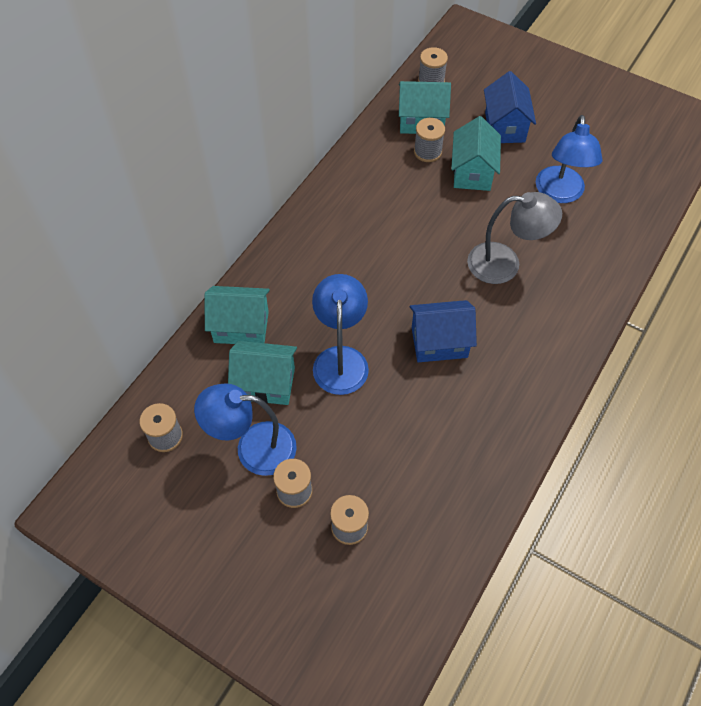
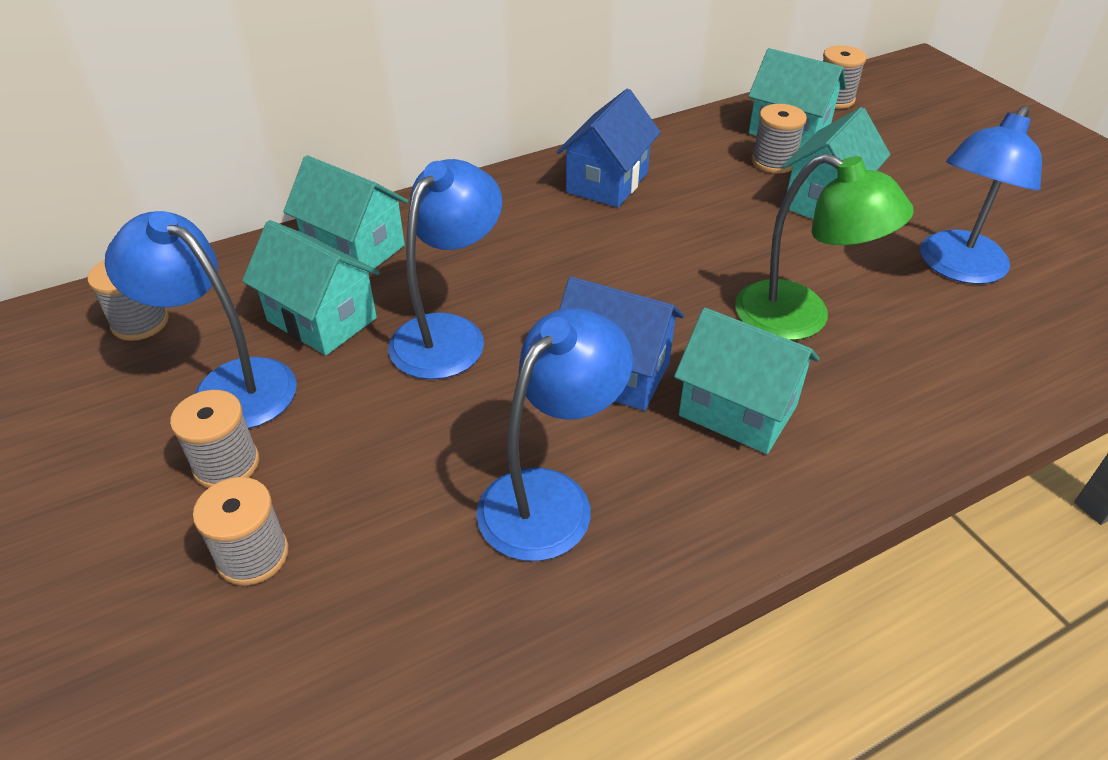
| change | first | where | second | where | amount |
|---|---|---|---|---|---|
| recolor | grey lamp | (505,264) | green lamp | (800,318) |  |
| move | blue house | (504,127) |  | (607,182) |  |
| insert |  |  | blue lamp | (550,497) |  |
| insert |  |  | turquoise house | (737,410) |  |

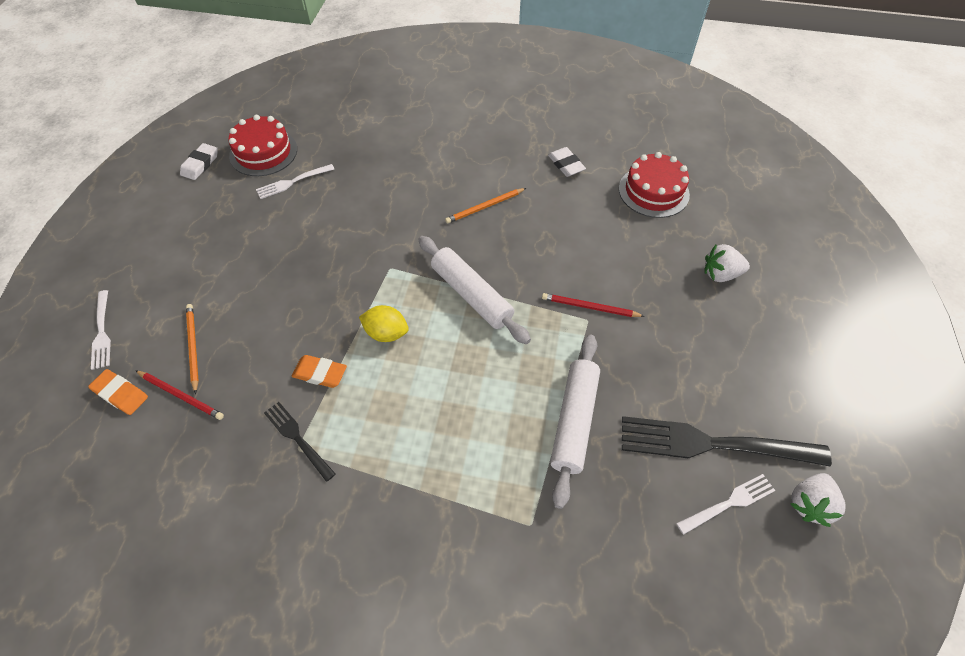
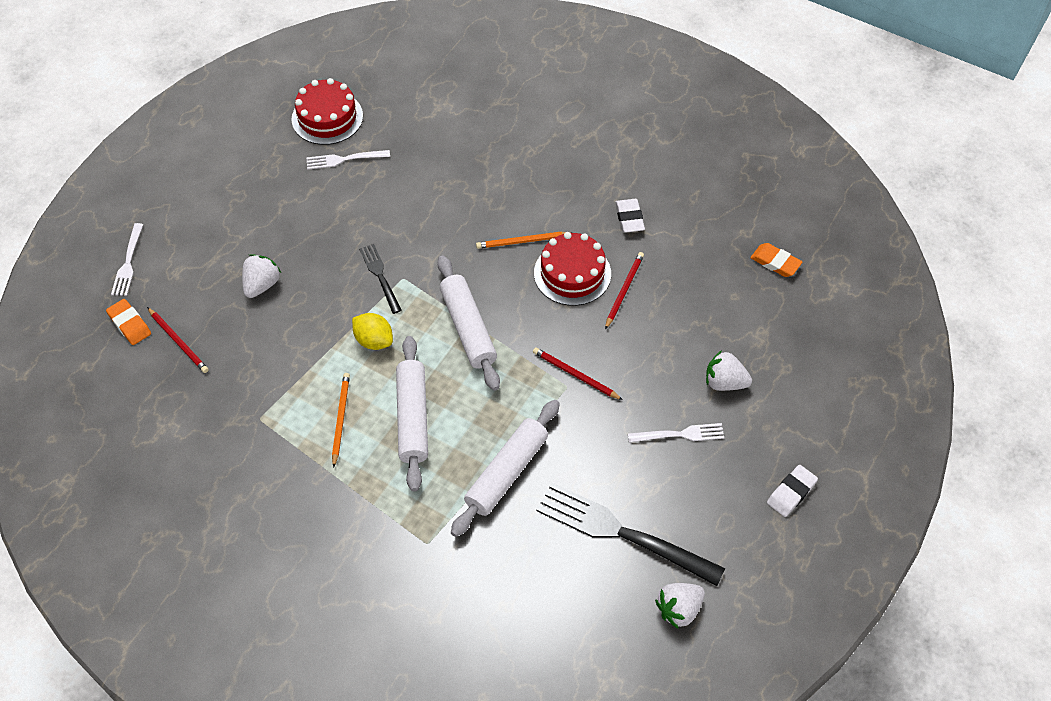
| change | first | where | second | where | amount |
|---|---|---|---|---|---|
| move | white eraser | (200,164) |  | (791,492) |  |
| move | orange pencil | (193,347) |  | (340,419) |  |
| move | black fork | (298,438) |  | (380,276) |  |
| move | orange eraser | (320,373) |  | (775,262) |  |
| move | red cake | (653,191) |  | (572,273) |  |
| move | white fork | (728,503) |  | (679,434) |  |
| insert |  |  | white strawberry | (261,285) |  |
| insert |  |  | white rolling pin | (413,418) |  |
| insert |  |  | red pencil | (624,290) |  |

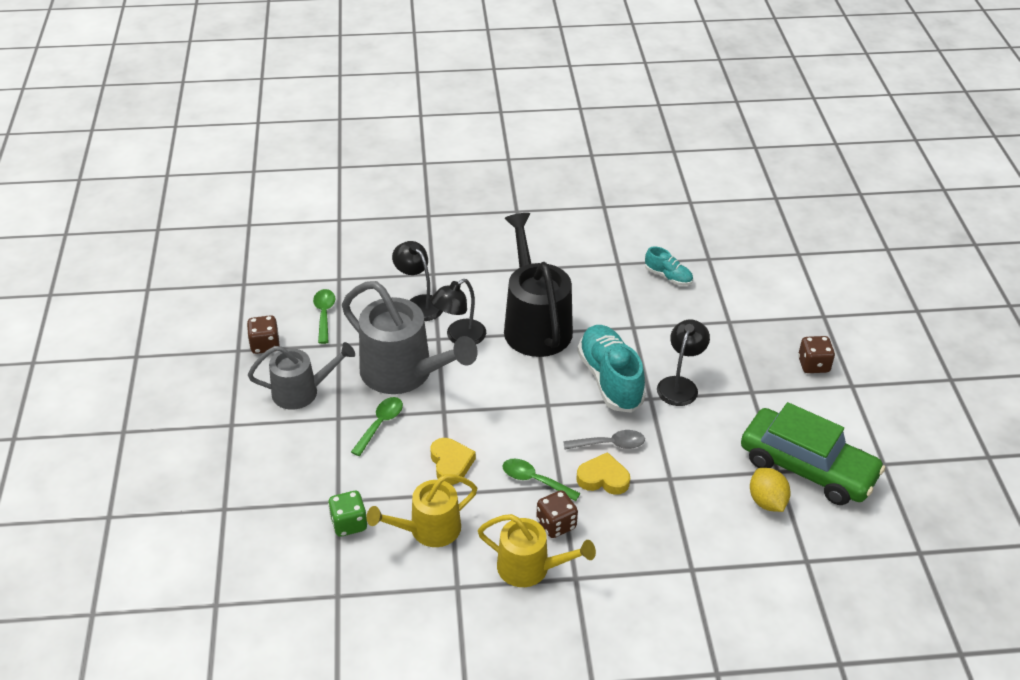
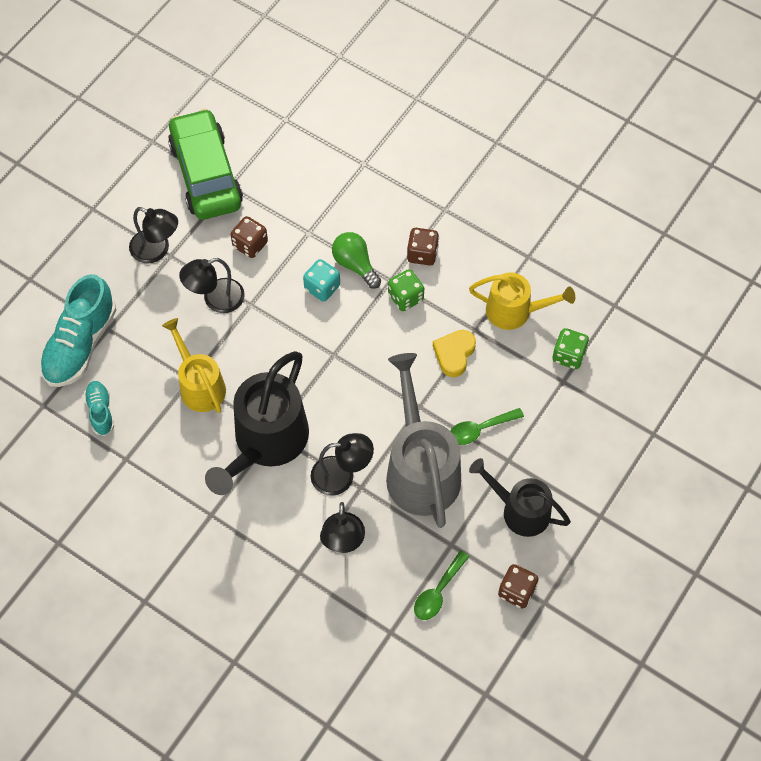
| change | first | where | second | where | amount |
|---|---|---|---|---|---|
| recolor | grey watering can | (302,391) | black watering can | (519,510) |  |
| move | yellow watering can | (531,568) |  | (199,385) |  |
| replace | green spoon | (534,480) | green dice | (405,297) |  |
| replace | grey spoon | (610,444) | turquoise dice | (322,287) |  |
| replace | yellow heart | (603,478) | green light bulb | (355,265) |  |
| move | turquoise shoe | (610,379) |  | (80,344) |  |
| delete | yellow lemon | (767,501) |  |  |  |
| move | brown dice | (813,365) |  | (250,244) |  |
| insert |  |  | black lamp | (157,250) |  |

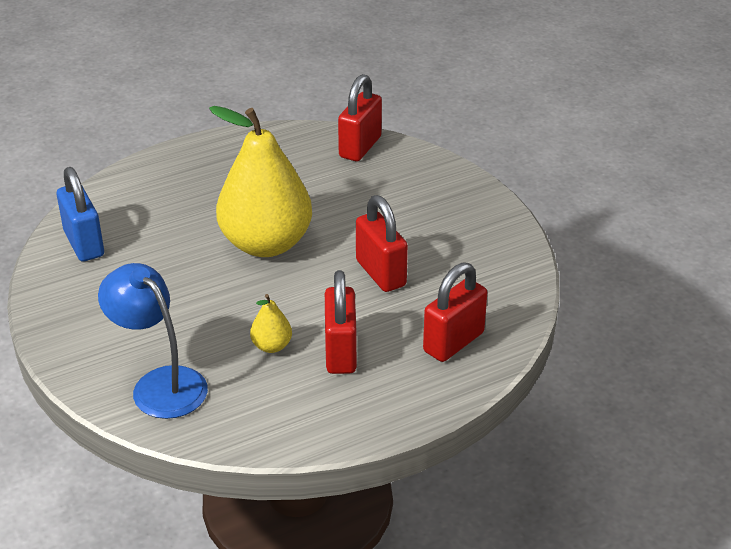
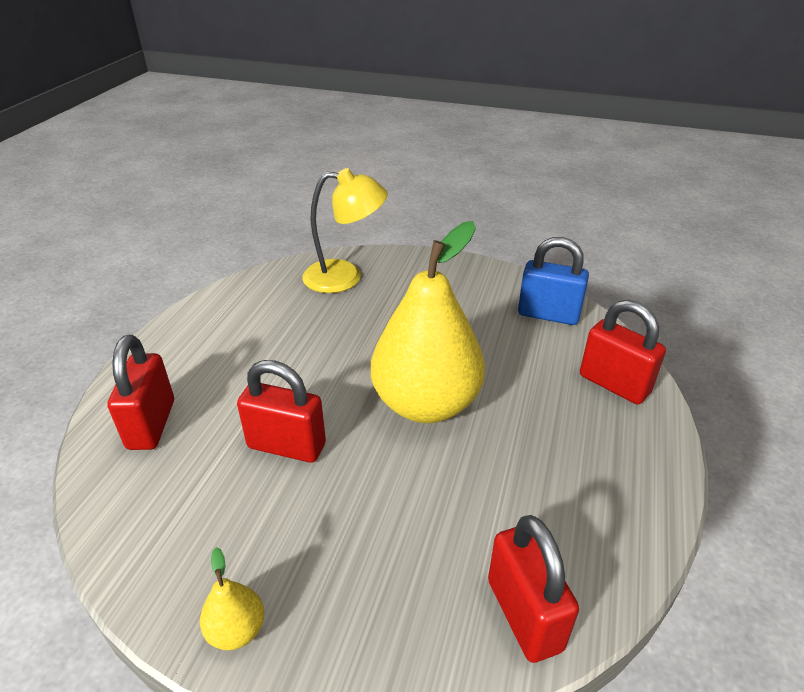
| change | first | where | second | where | amount |
|---|---|---|---|---|---|
| recolor | blue lamp | (160,384) | yellow lamp | (345,277) |  |
| move | yellow pear | (271,346) |  | (237,630) |  |
| move | red padlock | (340,352) |  | (614,384) |  |

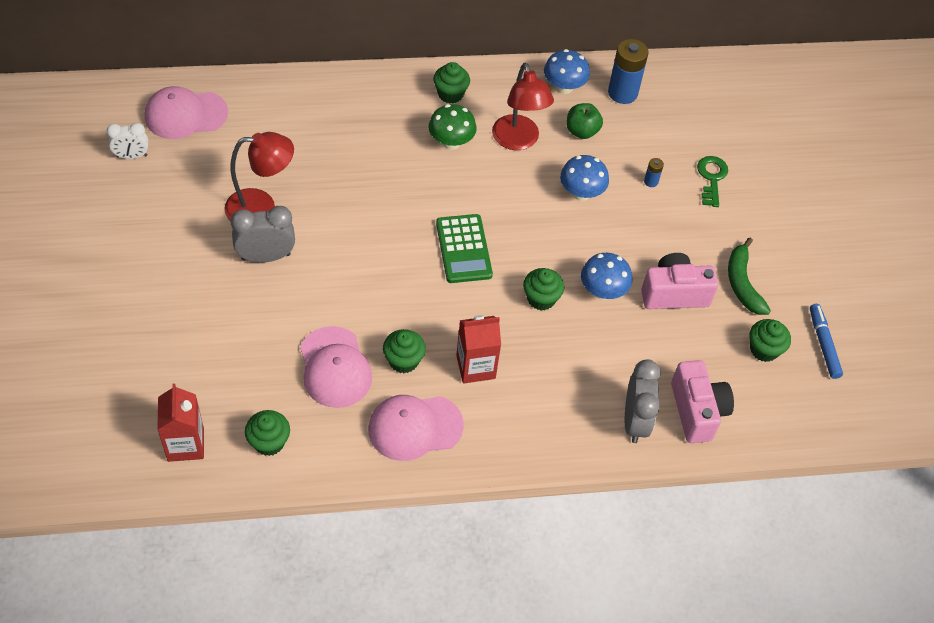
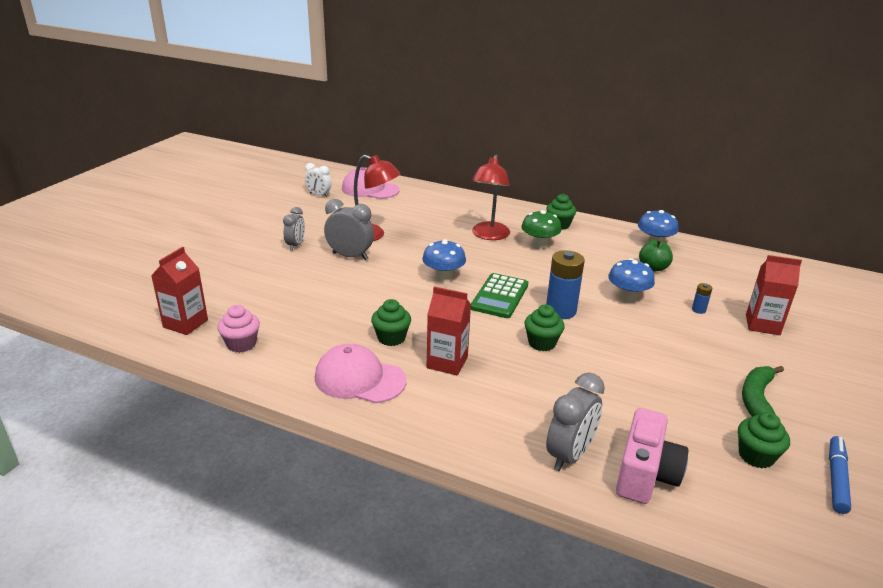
| change | first | where | second | where | amount |
|---|---|---|---|---|---|
| recolor | green cupcake | (269,442) | pink cupcake | (241,344) |  |
| delete | pink cap | (335,367) |  |  |  |
| move | red lamp | (518,141) |  | (489,235) |  |
| move | blue mushroom | (602,291) |  | (443,277) |  |
| move | blue battery | (622,93) |  | (560,311) |  |
| delete | pink camera | (674,293) |  |  |  |
| replace | green key | (711,178) | red carton | (762,325) |  |
| insert |  |  | grey clock | (295,245) |  |

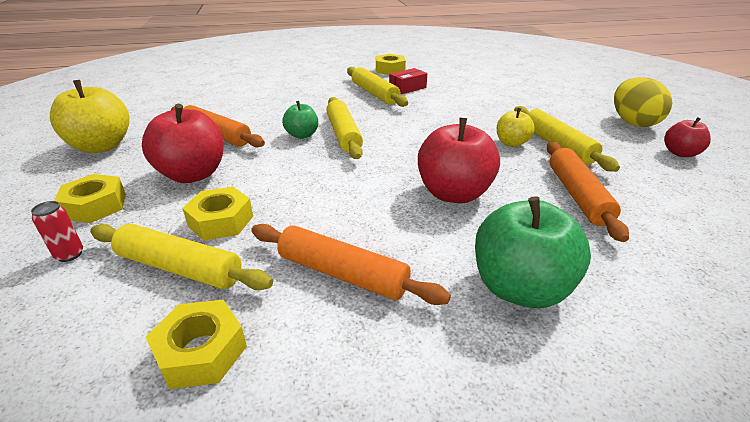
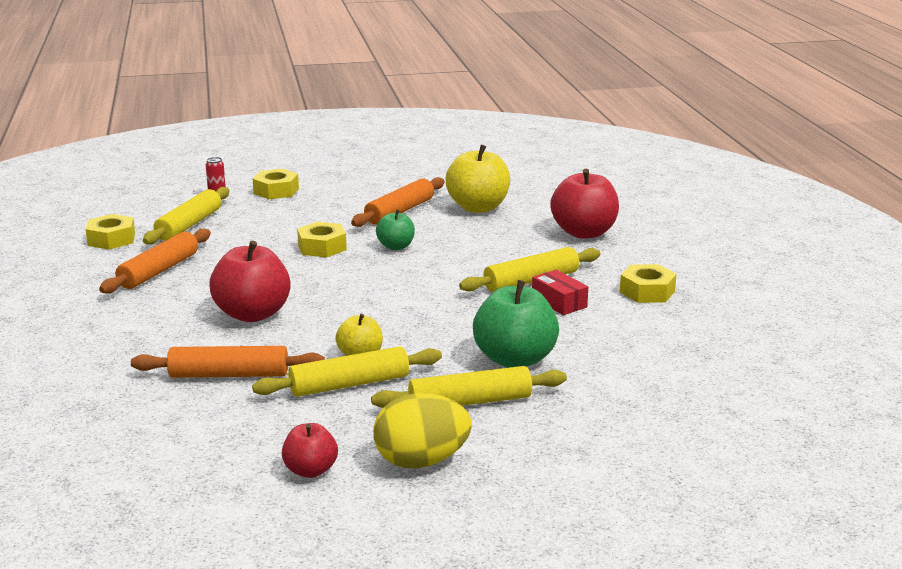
| change | first | where | second | where | amount |
|---|---|---|---|---|---|
| move | yellow apple | (101,146) |  | (478,207) |  |
| move | red apple | (193,174) |  | (584,233) |  |
| move | yellow nut | (221,221) |  | (322,247) |  |
| move | yellow rolling pin | (343,134) |  | (470,402) |  |
| move | green apple | (520,288) |  | (515,359) |  |

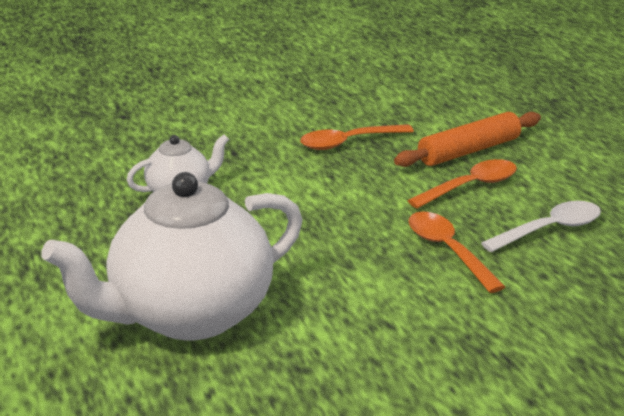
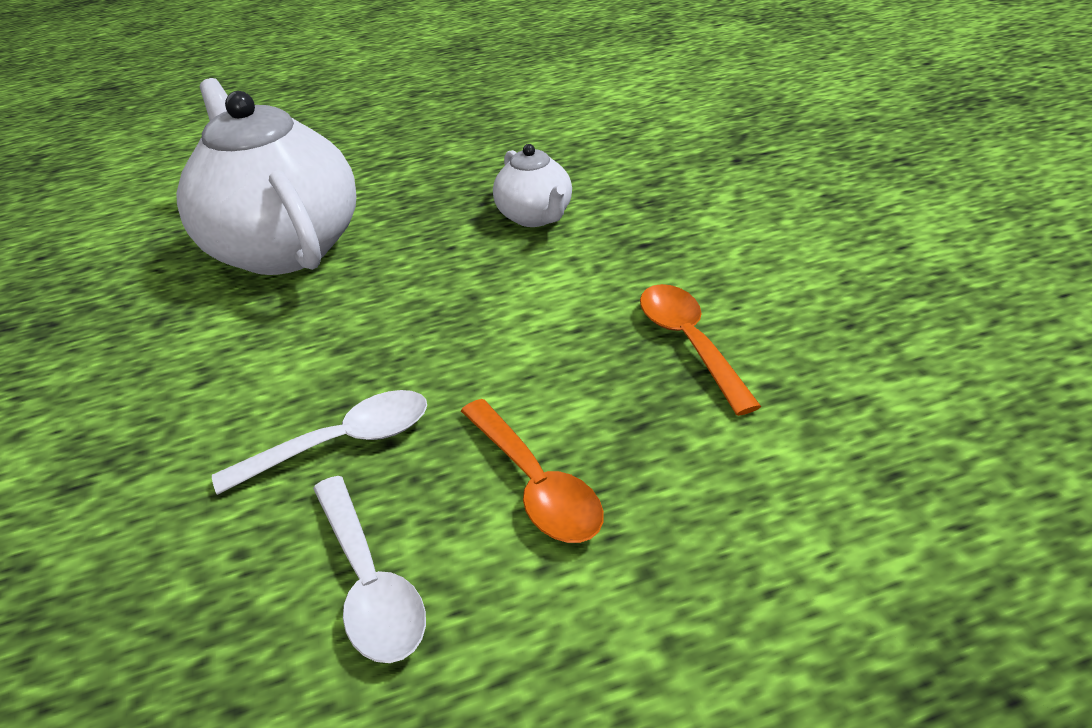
| change | first | where | second | where | amount |
|---|---|---|---|---|---|
| delete | orange rolling pin | (469,151) |  |  |  |
| recolor | orange spoon | (448,251) | white spoon | (342,443) |  |

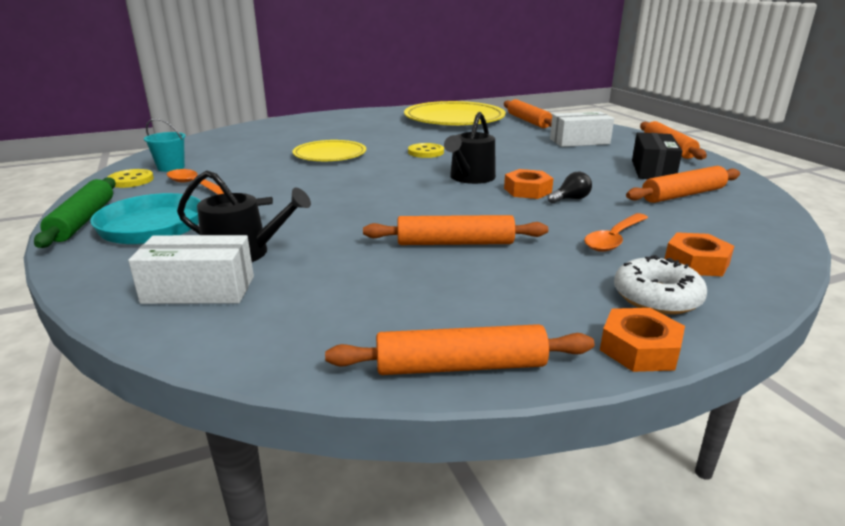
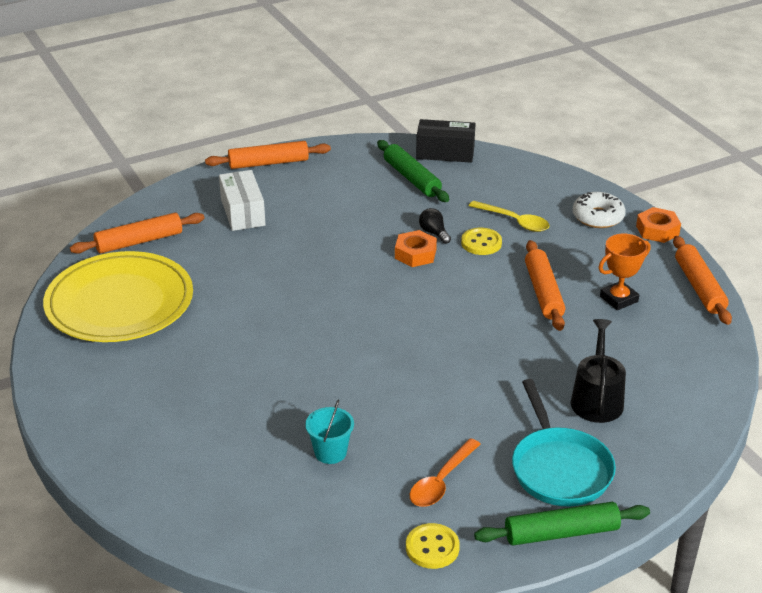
| change | first | where | second | where | amount |
|---|---|---|---|---|---|
| delete | white box | (199,289) |  |  |  |
| move | turquoise bucket | (171,167) |  | (330,452) |  |
| delete | yellow plate | (330,154) |  |  |  |
| move | yellow button | (426,152) |  | (481,243) |  |
| delete | black watering can | (470,178) |  |  |  |
| recolor | orange spoon | (614,239) | yellow spoon | (514,221) |  |
| recolor | orange rolling pin | (683,195) | green rolling pin | (411,178) |  |
| move | black box | (652,170) |  | (445,152) |  |
| delete | orange nut | (696,262) |  |  |  |
| insert |  |  | orange trophy | (618,299) |  |

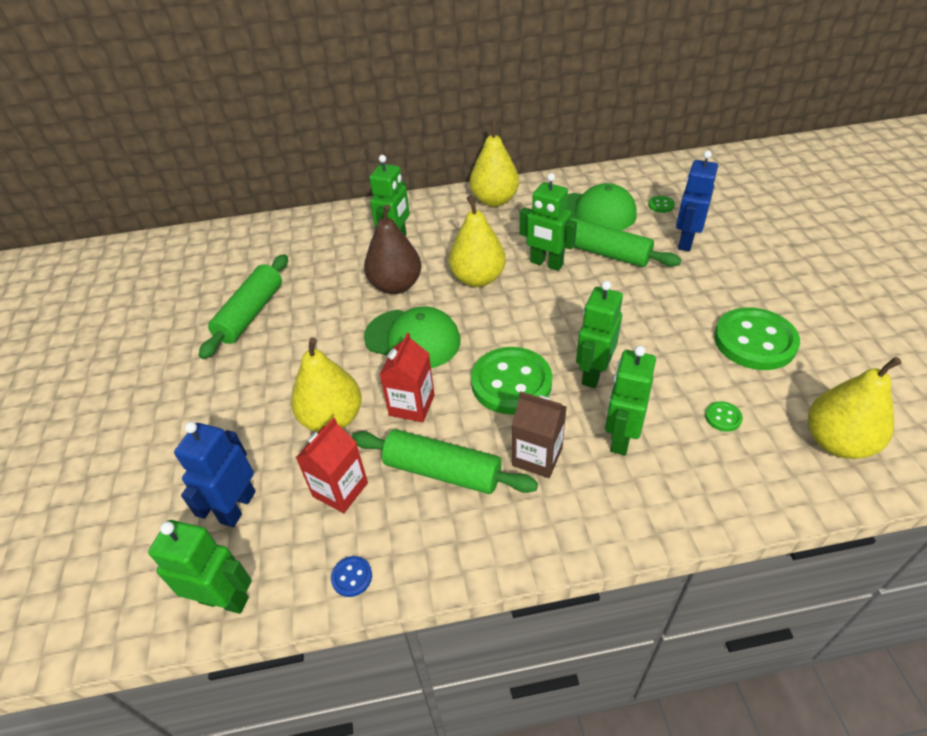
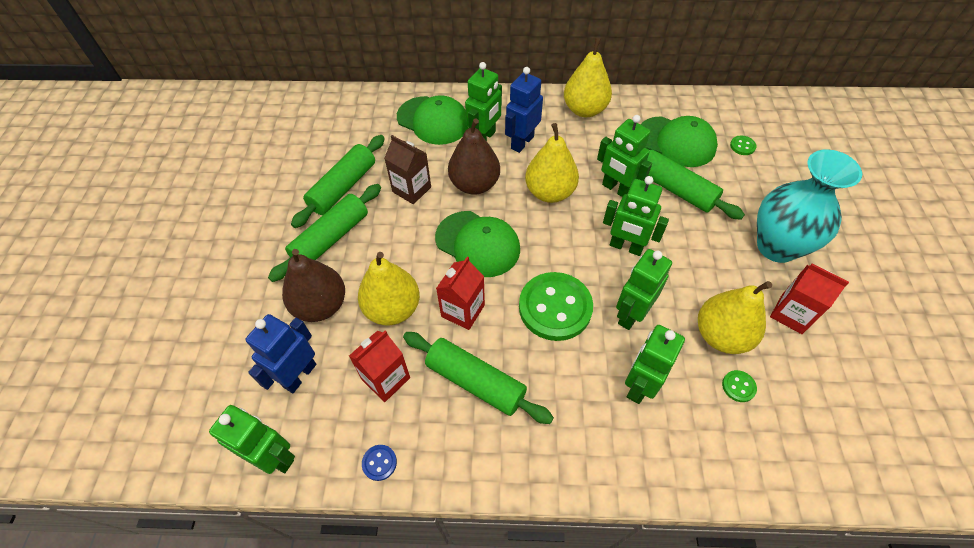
| change | first | where | second | where | amount |
|---|---|---|---|---|---|
| move | brown carton | (537,457) |  | (411,189) |  |
| move | blue robot | (685,241) |  | (522,142) |  |
| replace | green button | (754,341) | red carton | (791,314) |  |
| move | yellow pear | (837,442) |  | (721,335) |  |
| insert |  |  | green rolling pin | (331,238) |  |
| insert |  |  | brown pear | (321,305) |  |
| insert |  |  | green cap | (433,120) |  |
| insert |  |  | green robot | (626,247) |  |
| insert |  |  | turquoise vase | (776,246) |  |

